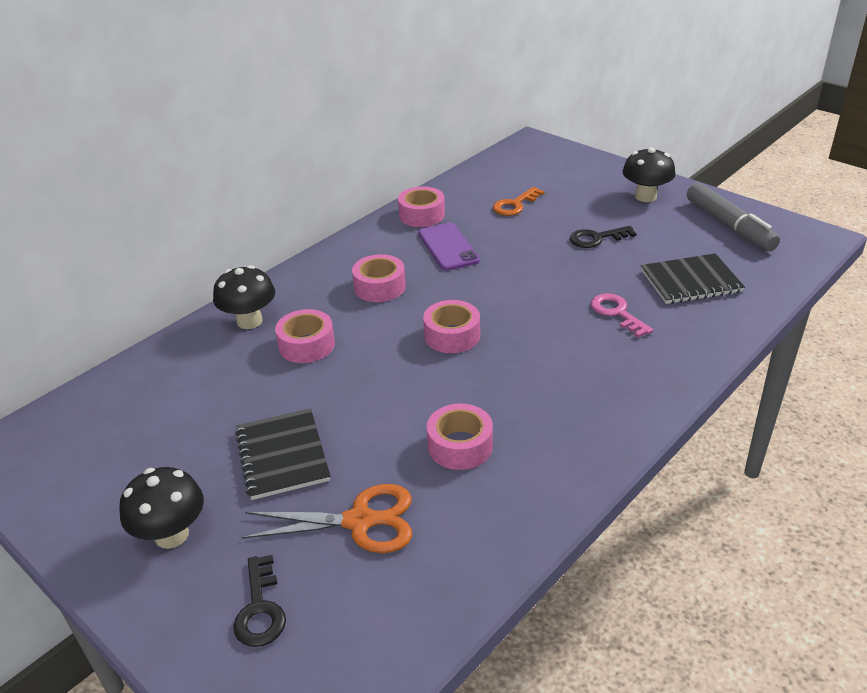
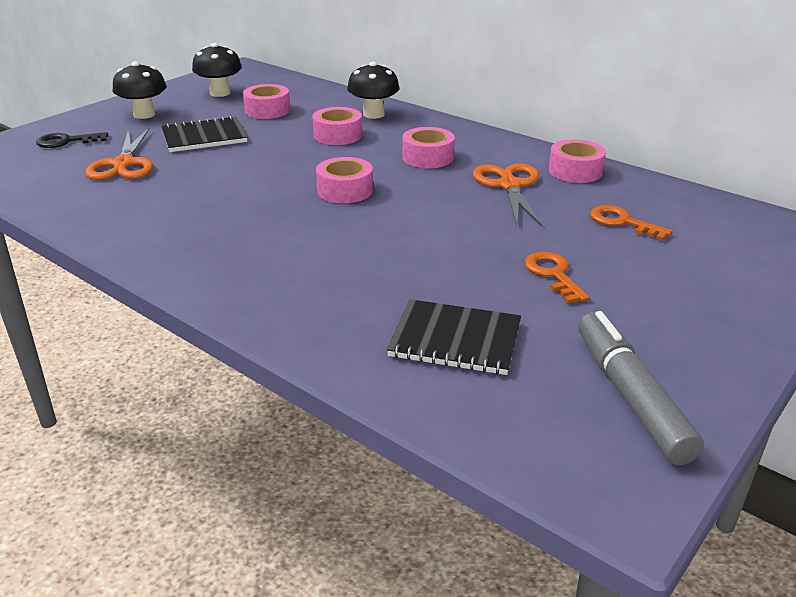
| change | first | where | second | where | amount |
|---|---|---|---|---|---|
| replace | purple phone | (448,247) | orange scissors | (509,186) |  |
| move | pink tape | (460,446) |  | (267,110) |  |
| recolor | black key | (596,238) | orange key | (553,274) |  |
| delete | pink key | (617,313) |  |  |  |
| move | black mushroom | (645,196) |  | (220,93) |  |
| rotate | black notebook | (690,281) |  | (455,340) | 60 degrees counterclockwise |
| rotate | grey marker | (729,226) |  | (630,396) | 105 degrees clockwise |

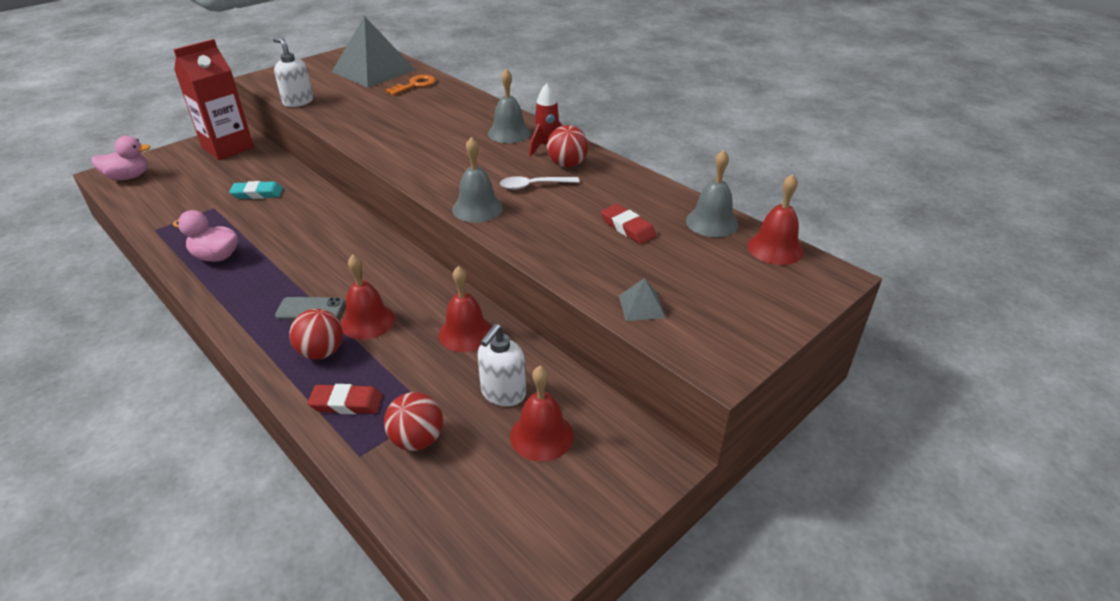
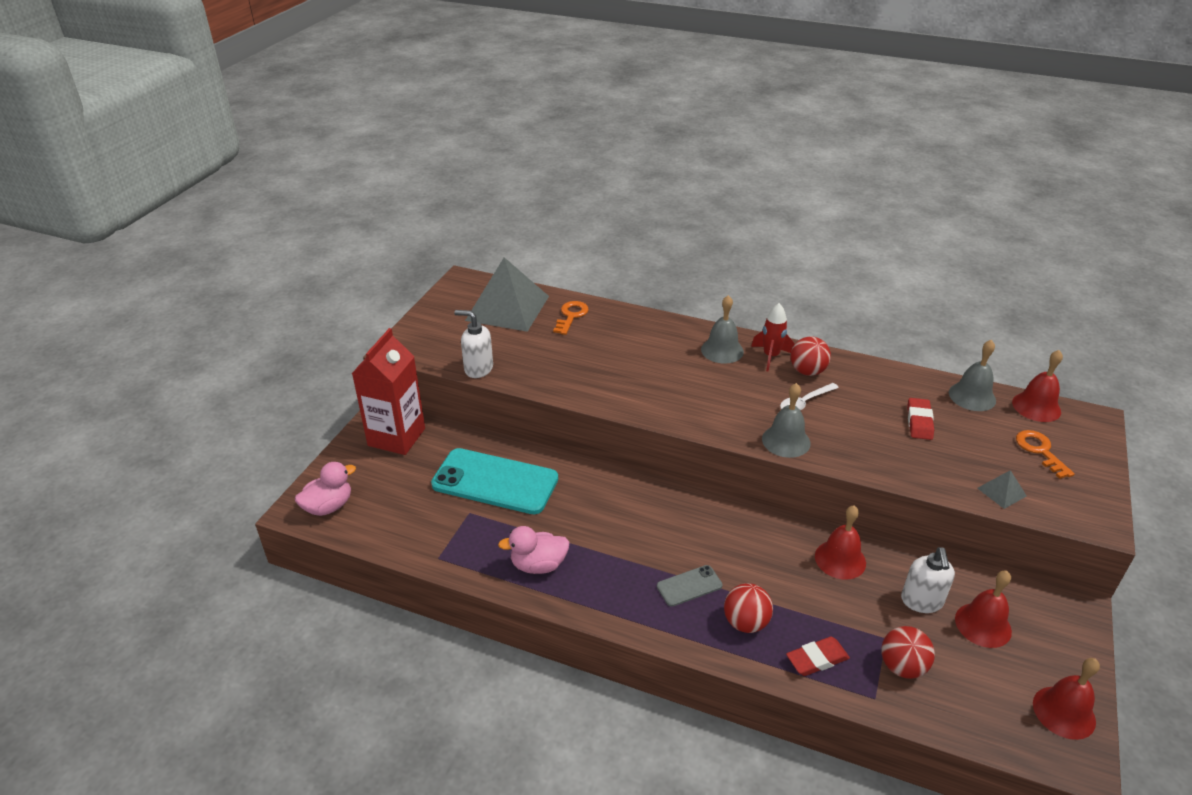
| change | first | where | second | where | amount |
|---|---|---|---|---|---|
| replace | turquoise eraser | (257,193) | turquoise phone | (495,482) |  |
| move | red bell | (368,321) |  | (1064,712) |  |
| rotate | red eraser | (628,228) |  | (919,422) | 75 degrees clockwise |
| insert |  |  | orange key | (1040,451) |  |

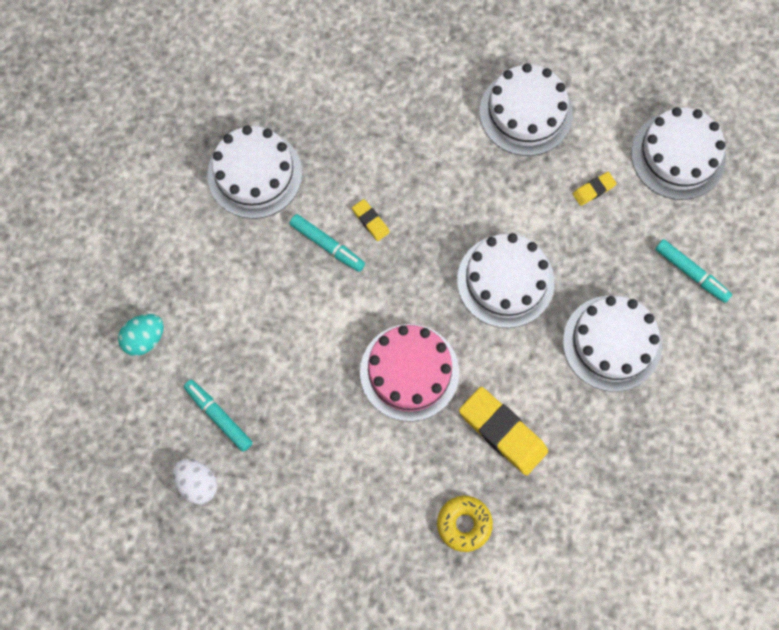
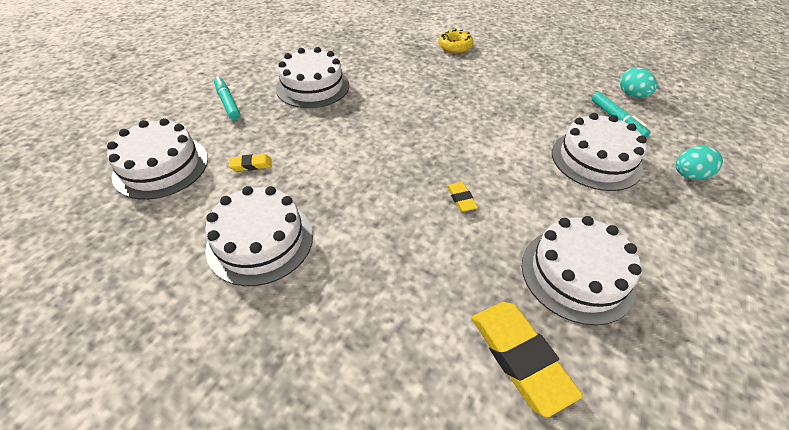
| change | first | where | second | where | amount |
|---|---|---|---|---|---|
| recolor | white egg | (197,483) | turquoise egg | (632,95) |  |
| delete | turquoise marker | (327,245) |  |  |  |
| delete | pink cake | (409,372) |  |  |  |
| move | white cake | (505,281) |  | (596,160) |  |
| move | yellow eraser | (502,432) |  | (520,357) |  |

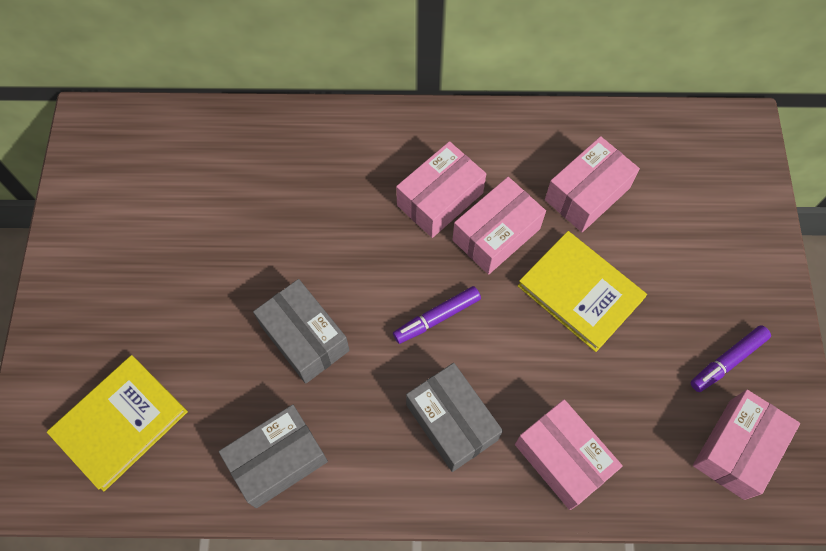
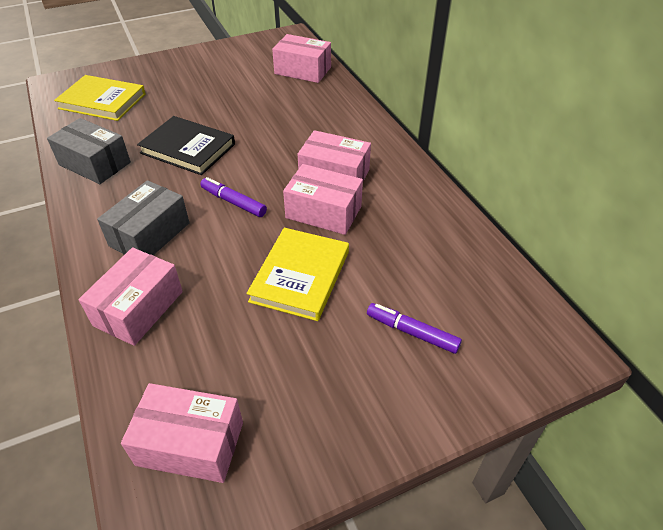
| change | first | where | second | where | amount |
|---|---|---|---|---|---|
| replace | grey box | (304,338) | black book | (188,148) |  |
| move | pink box | (587,194) |  | (302,70) |  |
| move | purple marker | (727,361) |  | (412,332) |  |

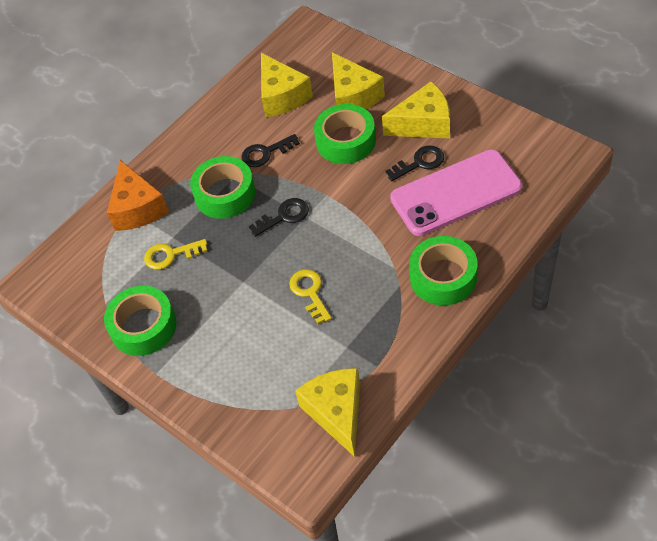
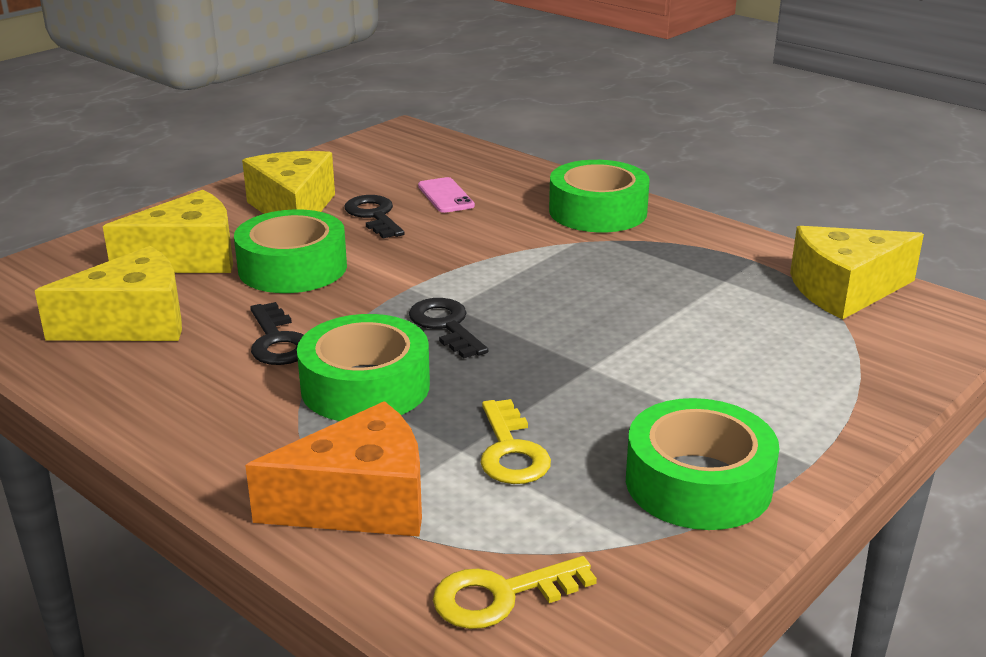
| change | first | where | second | where | amount |
|---|---|---|---|---|---|
| move | yellow key | (310,292) |  | (501,596) |  |
| resize | pink phone | (456,193) |  | (445,196) | x0.40 |

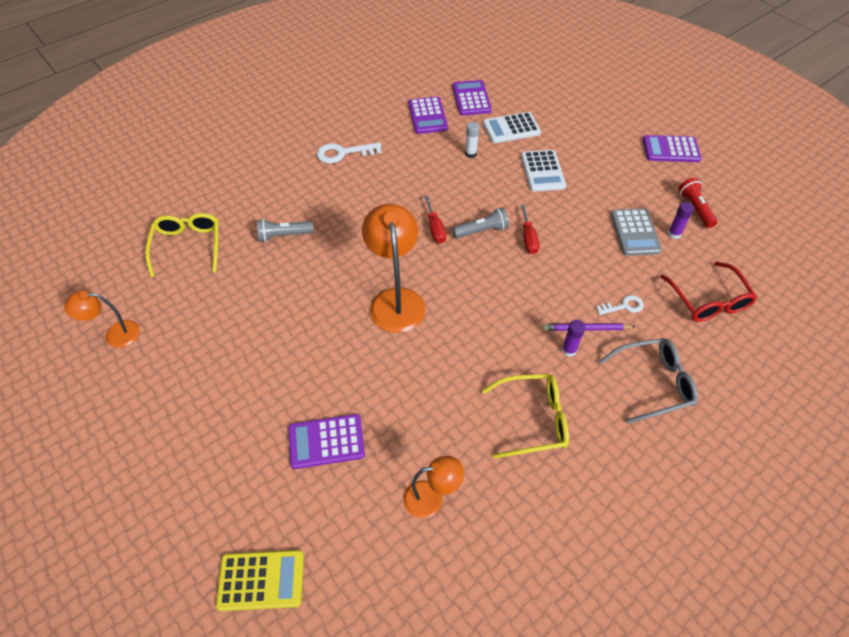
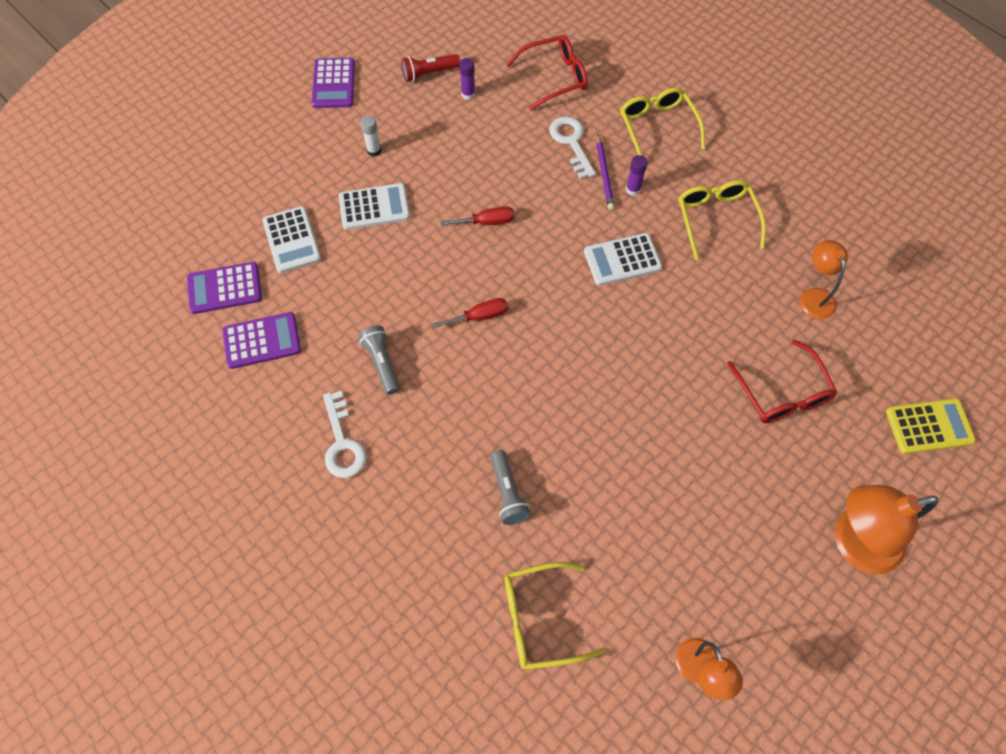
| change | first | where | second | where | amount |
|---|---|---|---|---|---|
| rotate | yellow calculator | (261,580) |  | (929,426) | 90 degrees clockwise |
| replace | purple calculator | (326,441) | red glasses | (782,393) |  |
| move | orange lamp | (396,300) |  | (854,543) |  |
| move | grey flashlight | (482,231) |  | (382,363) |  |
| move | white glue stick | (470,154) |  | (374,150) |  |
| resize | white key | (623,306) |  | (571,143) | x1.61 |
| recolor | grey glasses | (654,383) | yellow glasses | (657,127) |  |
| delete | grey calculator | (634,232) |  |  |  |
| insert |  |  | white calculator | (622,260) |  |

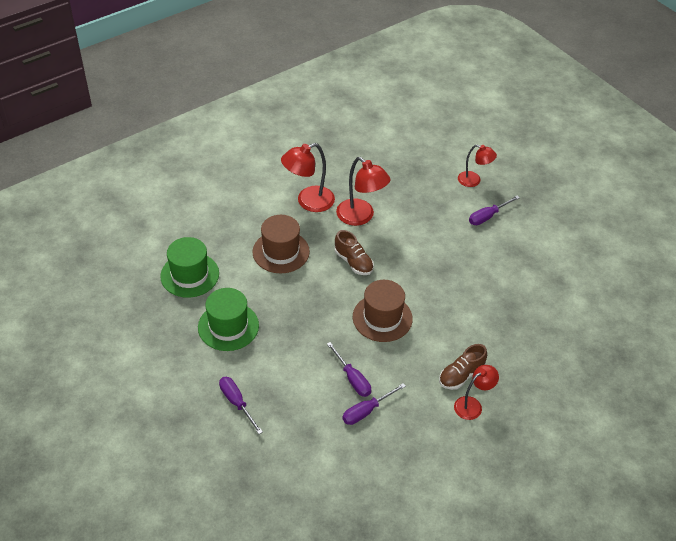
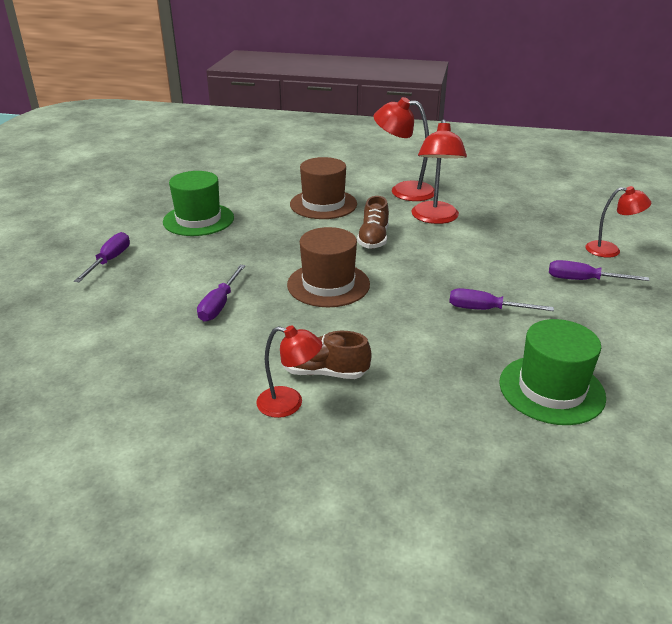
| change | first | where | second | where | amount |
|---|---|---|---|---|---|
| move | green hat | (190,275) |  | (551,389) |  |
| move | purple screwdriver | (366,411) |  | (486,310) |  |
| rotate | red lamp | (474,181) |  | (610,250) | 60 degrees counterclockwise |

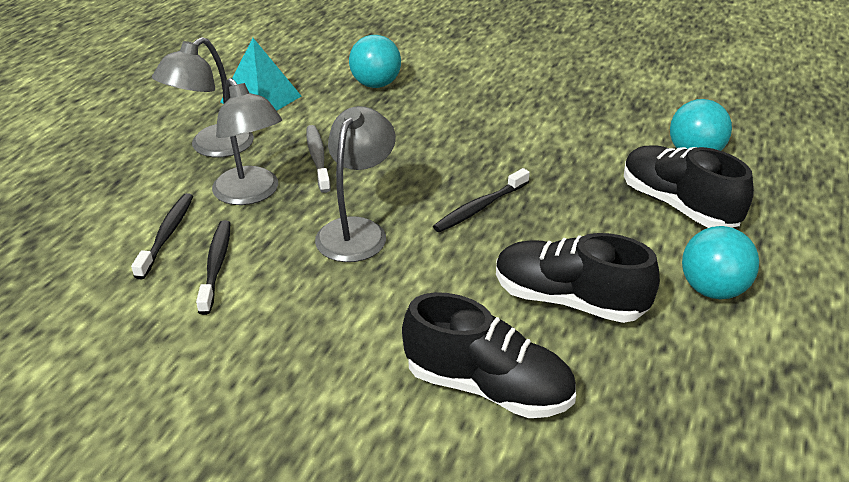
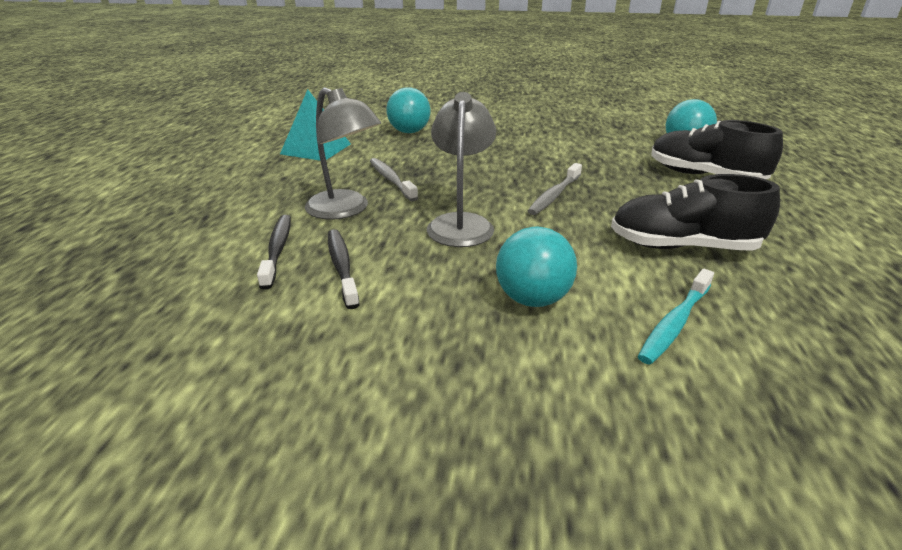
| change | first | where | second | where | amount |
|---|---|---|---|---|---|
| delete | grey lamp | (212,148) |  |  |  |
| replace | black shoe | (487,387) | turquoise toothbrush | (675,323) |  |
| recolor | black toothbrush | (480,207) | grey toothbrush | (554,195) |  |
| move | turquoise ball | (712,290) |  | (532,299) |  |

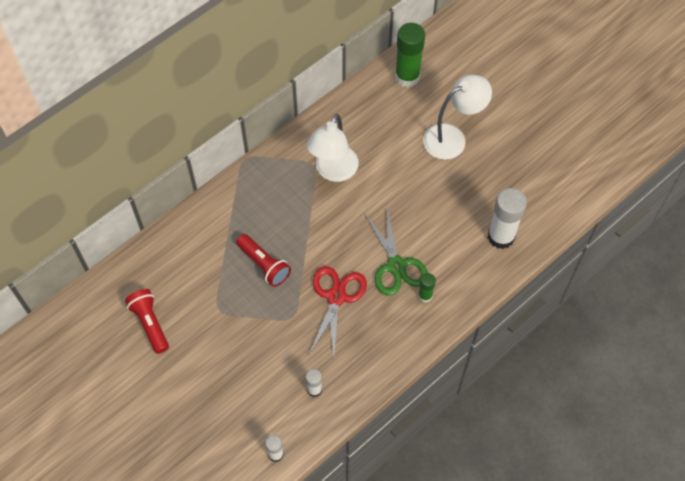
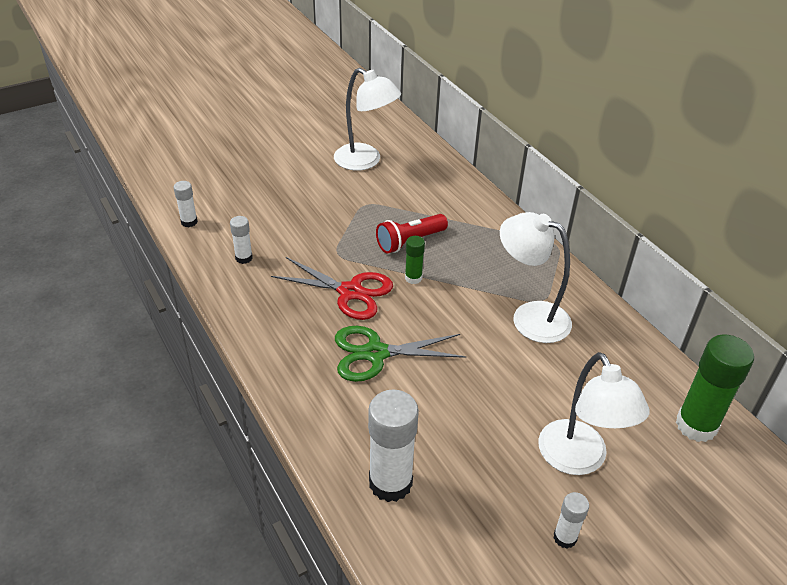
| change | first | where | second | where | amount |
|---|---|---|---|---|---|
| replace | red flashlight | (150,324) | white lamp | (365,161) |  |
| move | green glue stick | (425,296) |  | (413,278) |  |
| insert |  |  | white glue stick | (565,537) |  |

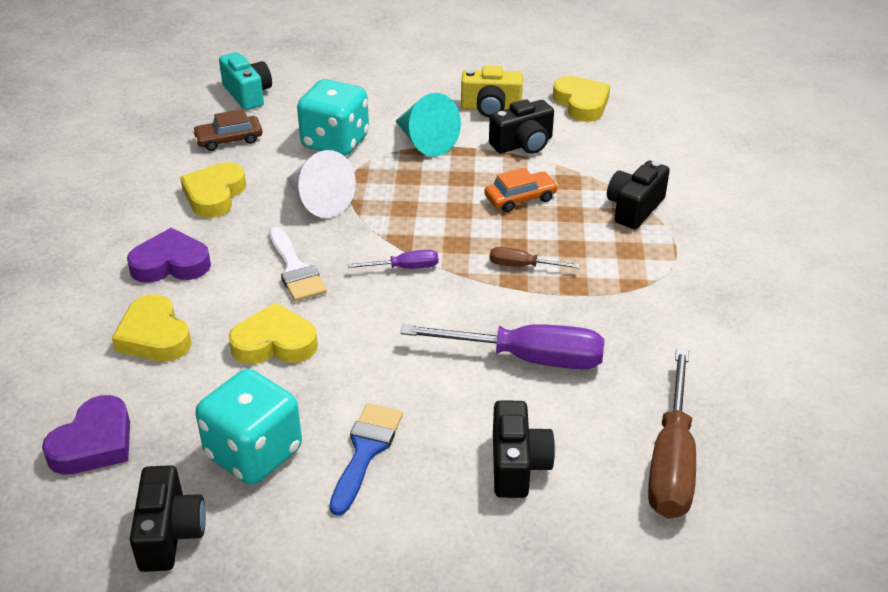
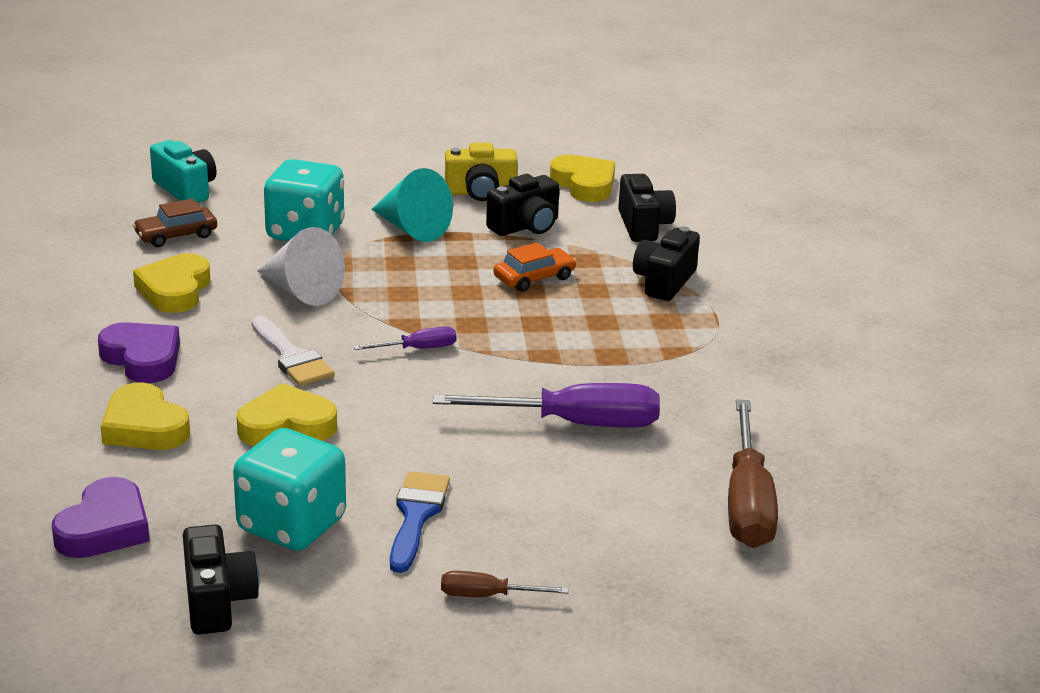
| change | first | where | second | where | amount |
|---|---|---|---|---|---|
| rotate | purple heart | (171,264) |  | (142,358) | 60 degrees clockwise |
| move | brown screwdriver | (522,266) |  | (487,596) |  |
| move | black camera | (517,465) |  | (643,226) |  |

